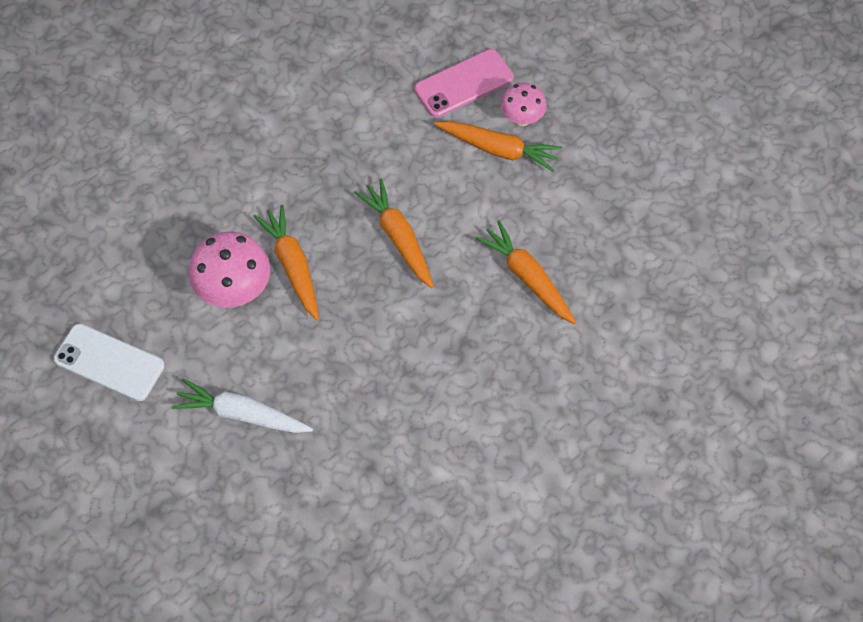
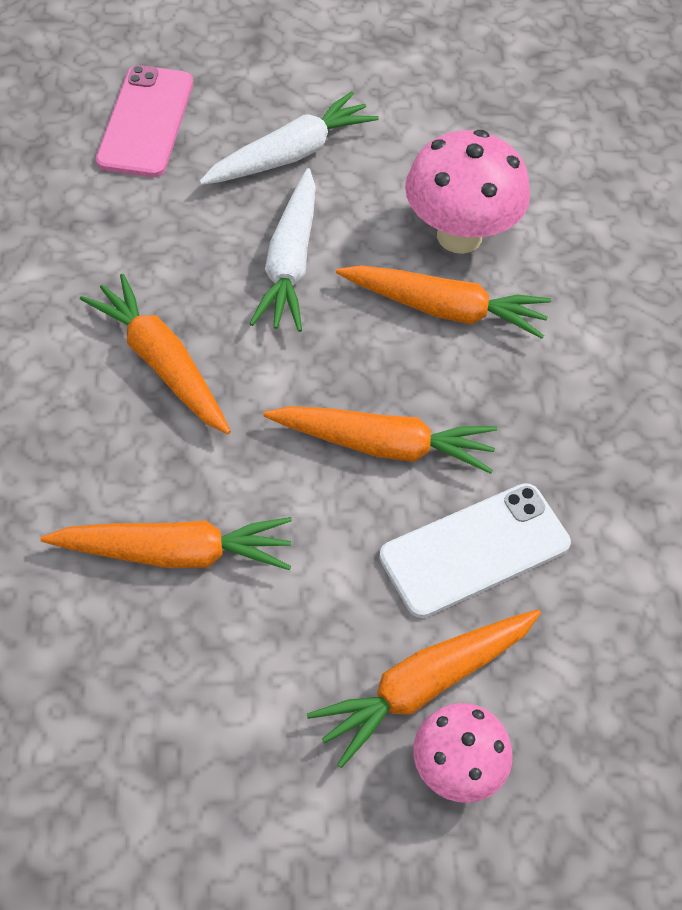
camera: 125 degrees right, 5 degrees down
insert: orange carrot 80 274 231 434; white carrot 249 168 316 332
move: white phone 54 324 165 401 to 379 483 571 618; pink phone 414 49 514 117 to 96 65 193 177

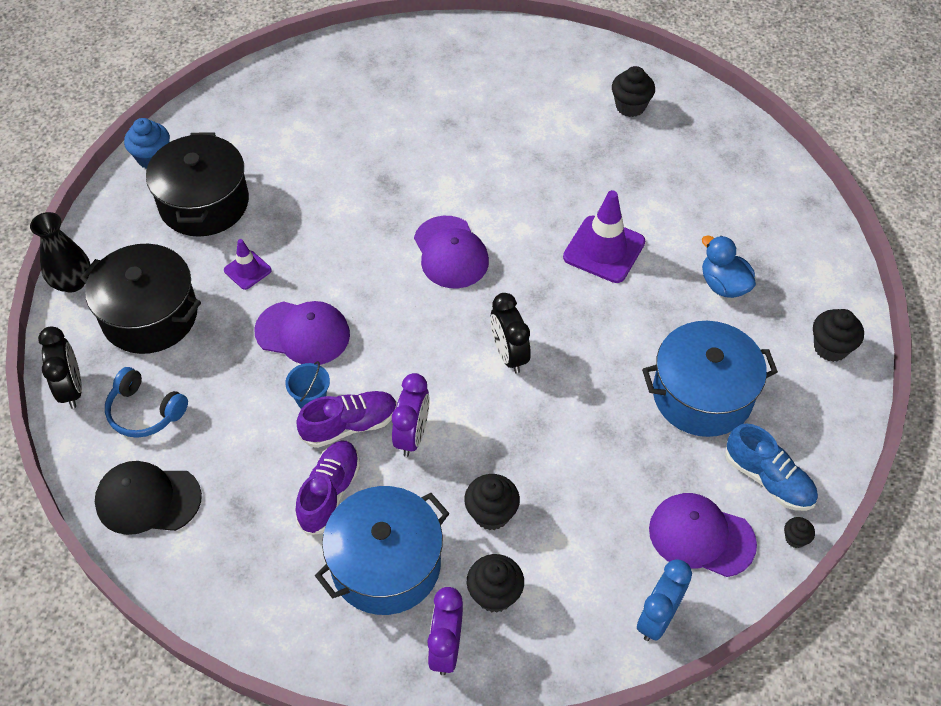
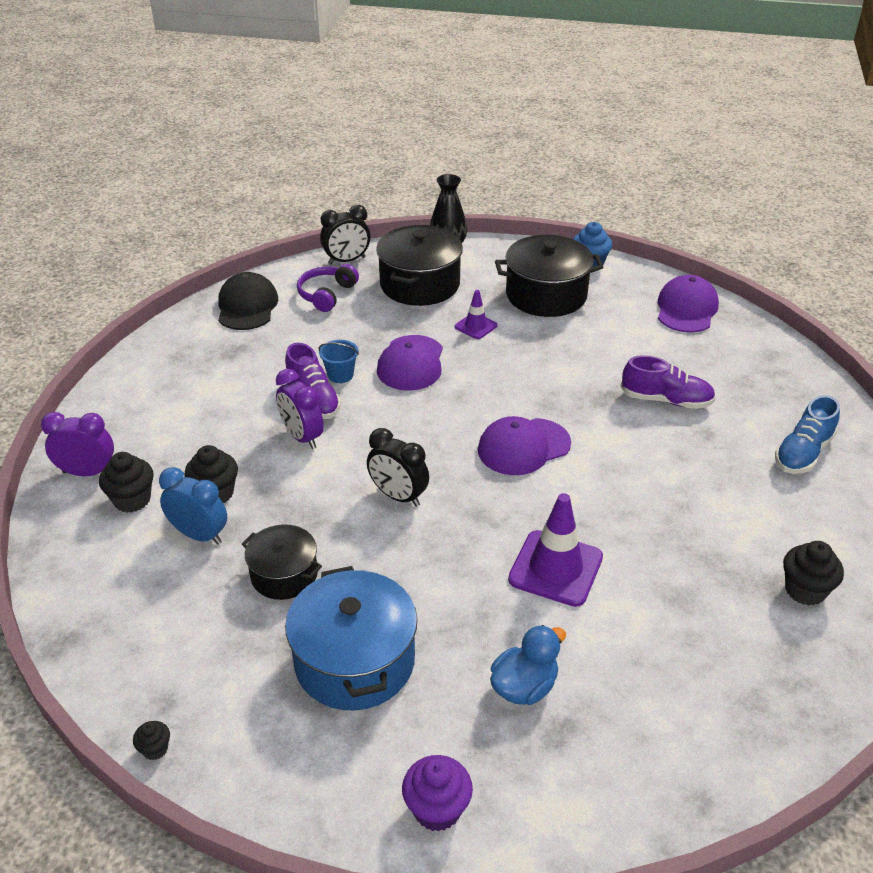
camera: 85 degrees right, 15 degrees down
delete: blue pot 315 486 450 615
insert: black pot 242 524 322 600
move: purple shoe 295 441 360 535 to 621 355 716 409; blue clock 637 559 692 641 to 159 467 227 544; purple cap 649 493 757 577 to 658 275 719 333; blue shoe 725 423 818 511 to 775 395 840 474
recolor: blue headphones 105 367 188 438 to purple headphones 297 264 359 312; black cupcake 813 309 864 362 to purple cupcake 402 755 473 832
rotate: purple clock 392 373 429 457 = 276 369 324 449 45 degrees clockwise; black clock 490 293 531 374 = 367 428 429 507 120 degrees counterclockwise

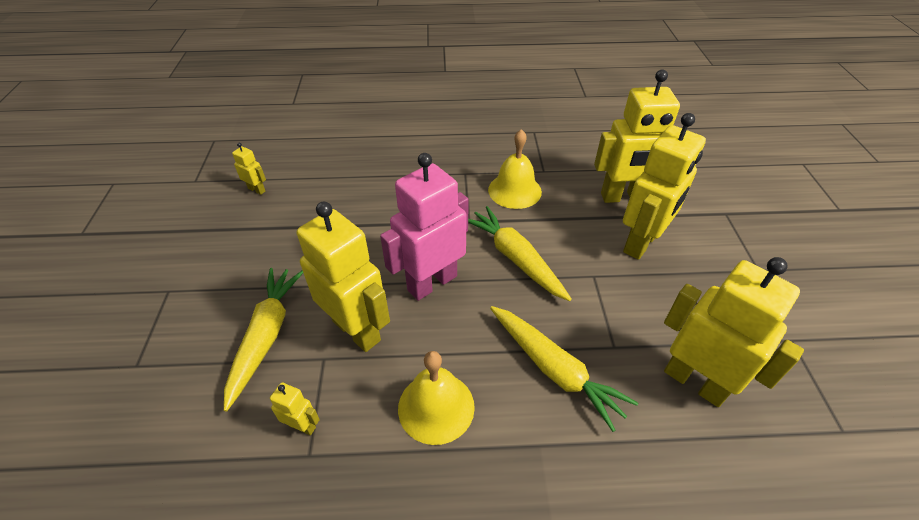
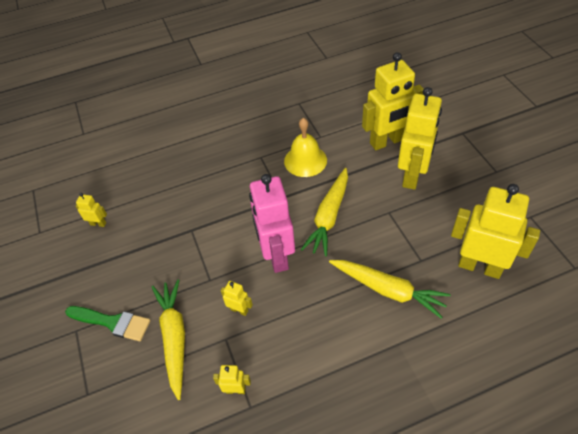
camera: 15 degrees left, 5 degrees up
delete: yellow bell 398 351 475 445
insert: green brush 65 306 150 341
rotate: pink robot 380 153 469 301 = 249 174 295 273 45 degrees counterclockwise; yellow carrot 468 206 572 301 = 301 168 348 257 105 degrees counterclockwise
resize: yellow robot 297 202 390 352 = 221 281 253 316 x0.43

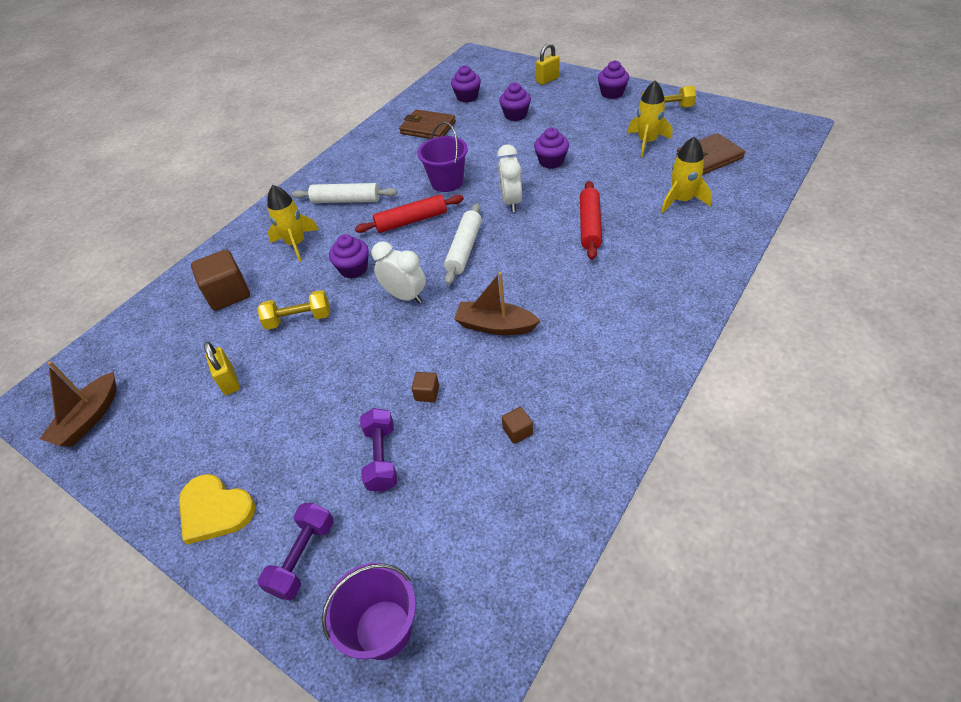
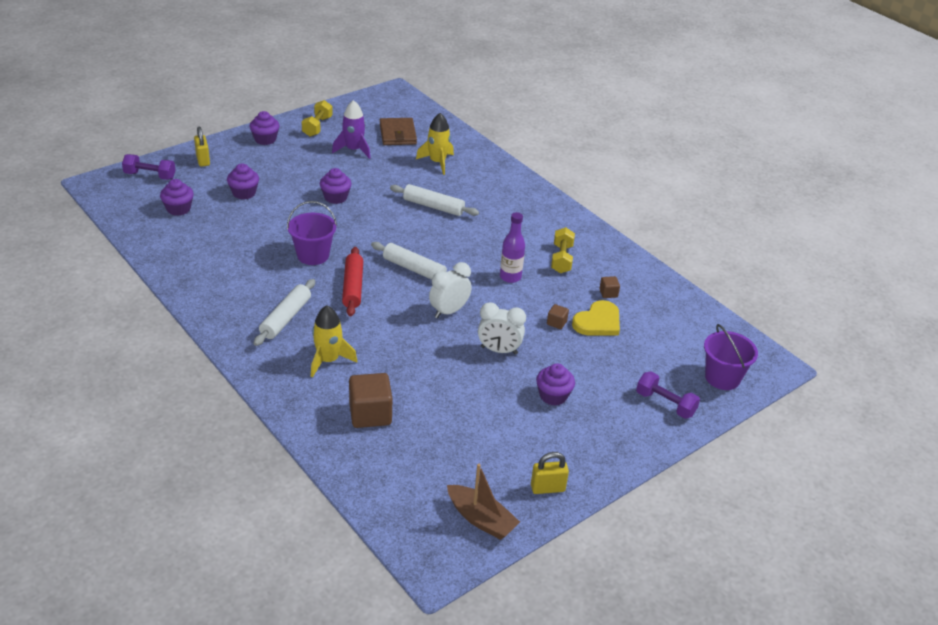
camera: 80 degrees left, 10 degrees down
delete: brown wallet 399 109 456 139
move: yellow heart 179 474 255 545 to 572 300 620 336; yellow padlock 204 342 240 395 to 531 452 569 494; yellow dumbbell 258 290 330 330 to 551 227 575 273; purple cupcake 329 234 369 278 to 536 363 575 406; purple dumbbell 360 408 397 492 to 122 154 176 180; white clock 497 144 522 212 to 478 302 526 355
replace: brown boat 454 272 541 335 to purple bottle 500 212 525 283
recolor: red rolling pin 580 181 602 260 to white rolling pin 390 184 479 216; yellow rocket 627 80 672 157 to purple rocket 332 100 370 159

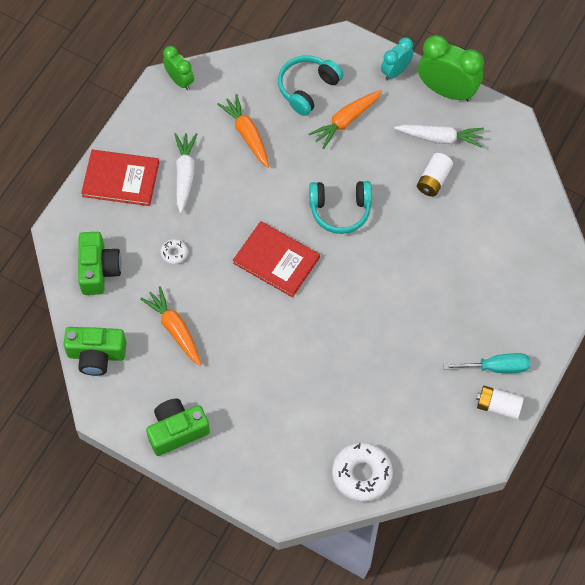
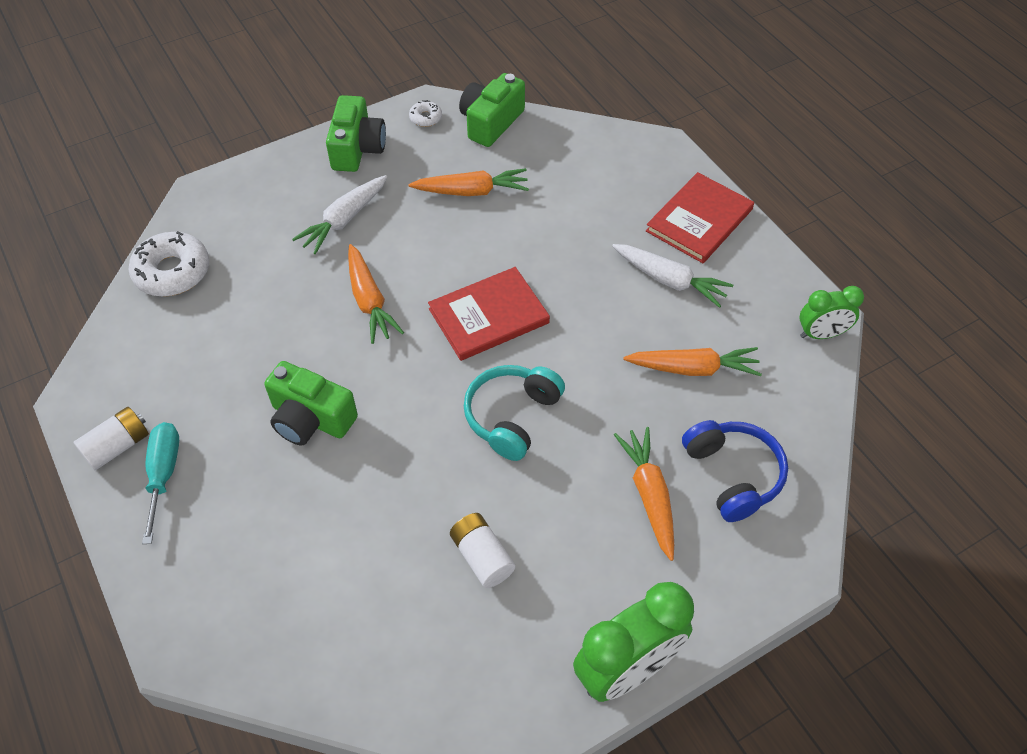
camera: 120 degrees right, 10 degrees down
delete: turquoise clock 381 37 414 81
insert: orange carrot 348 244 404 344
move: green camera 78 232 122 295 to 264 361 358 445; white donut 161 239 188 264 to 409 100 442 127; white carrot 394 124 484 148 to 292 175 387 254
recolor: turquoise headphones 278 55 343 116 to blue headphones 682 420 788 522
rotate: turquoise screwdriver 443 353 530 373 = 142 422 179 544 150 degrees clockwise

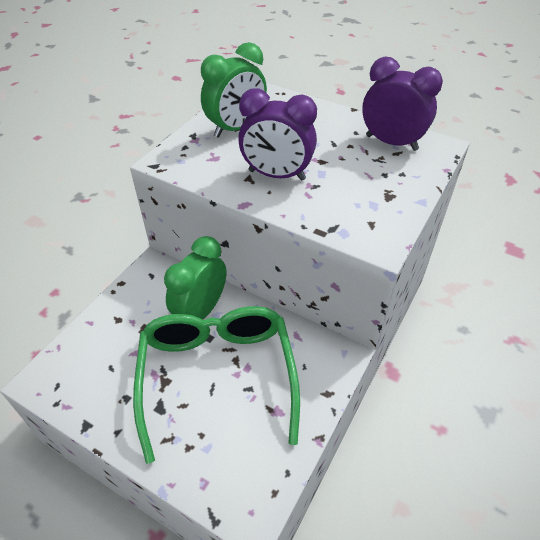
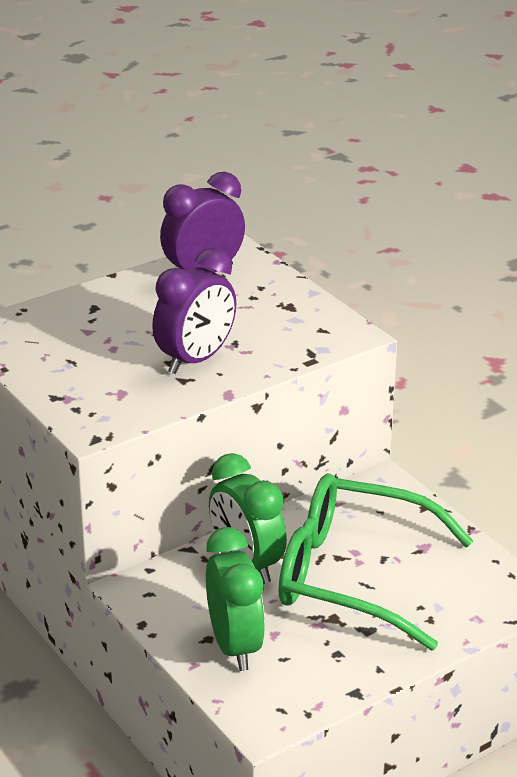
camera: 65 degrees left, 15 degrees down
move: green clock 201 42 267 138 to 206 527 265 671

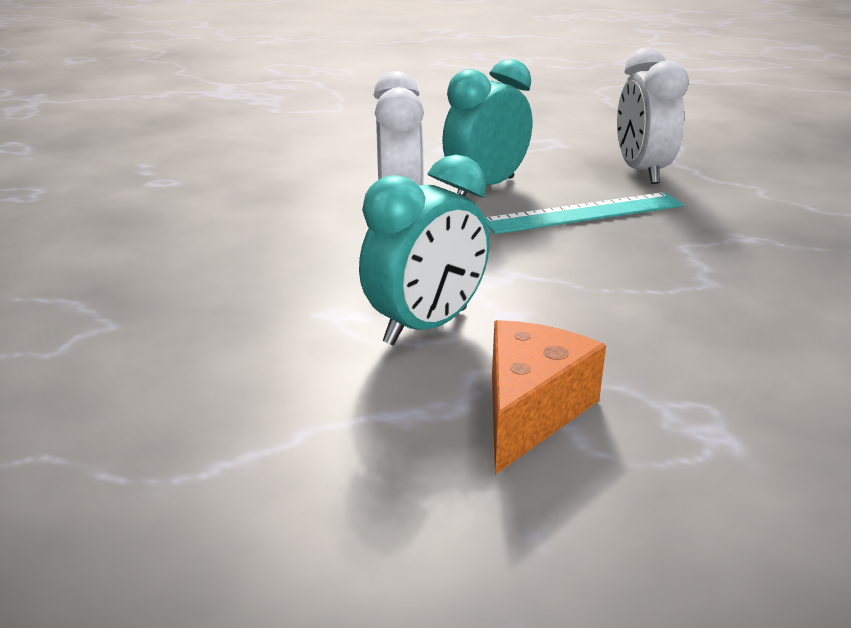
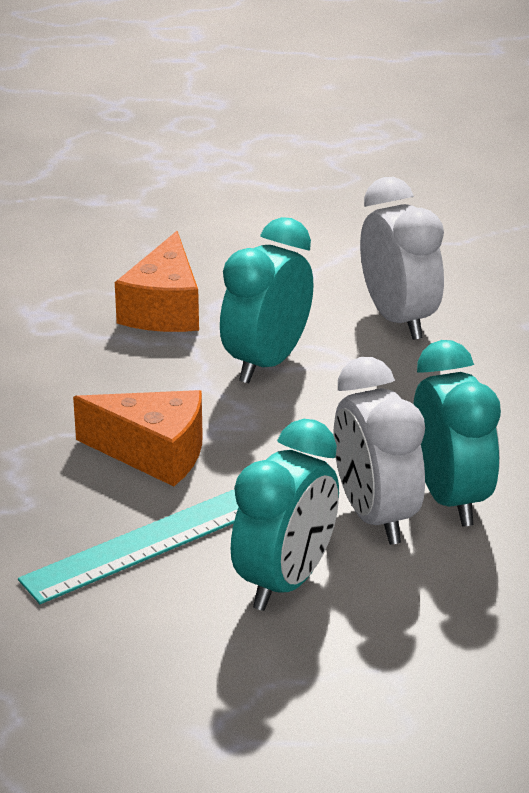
camera: 165 degrees right, 5 degrees up
insert: orange cheese 73 390 203 486; turquoise clock 413 340 501 527
move: white clock 617 47 689 184 to 360 177 444 340

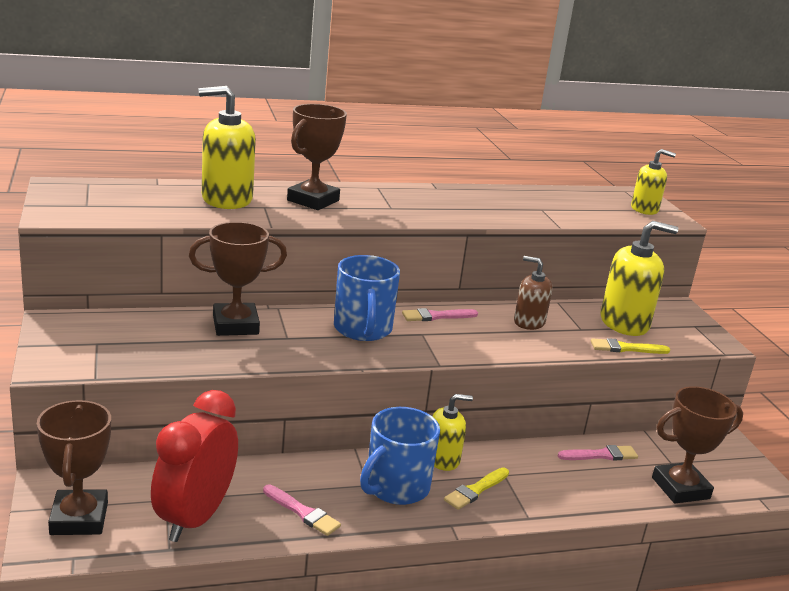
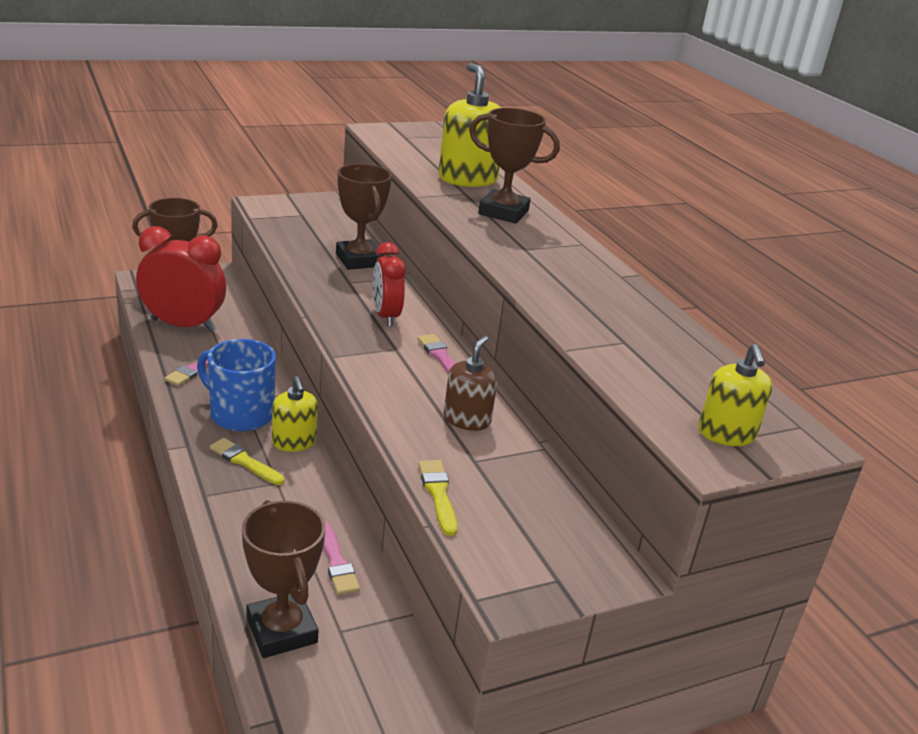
camera: 80 degrees right, 5 degrees up
delete: yellow soap dispenser 601 221 678 336
replace: blue mug 334 255 400 341 to red clock 373 242 406 327

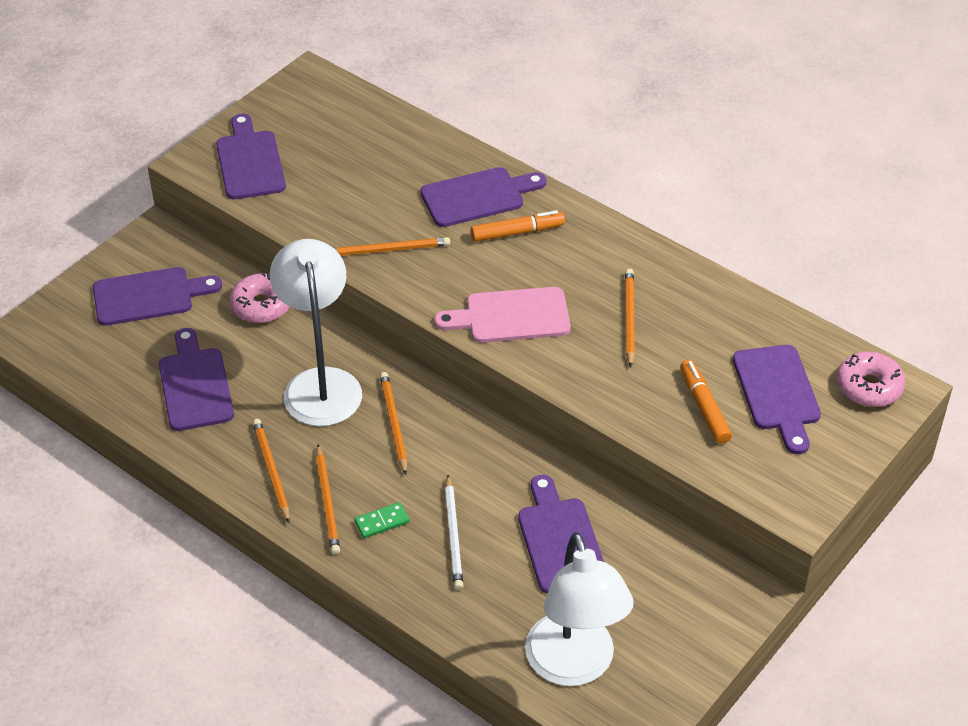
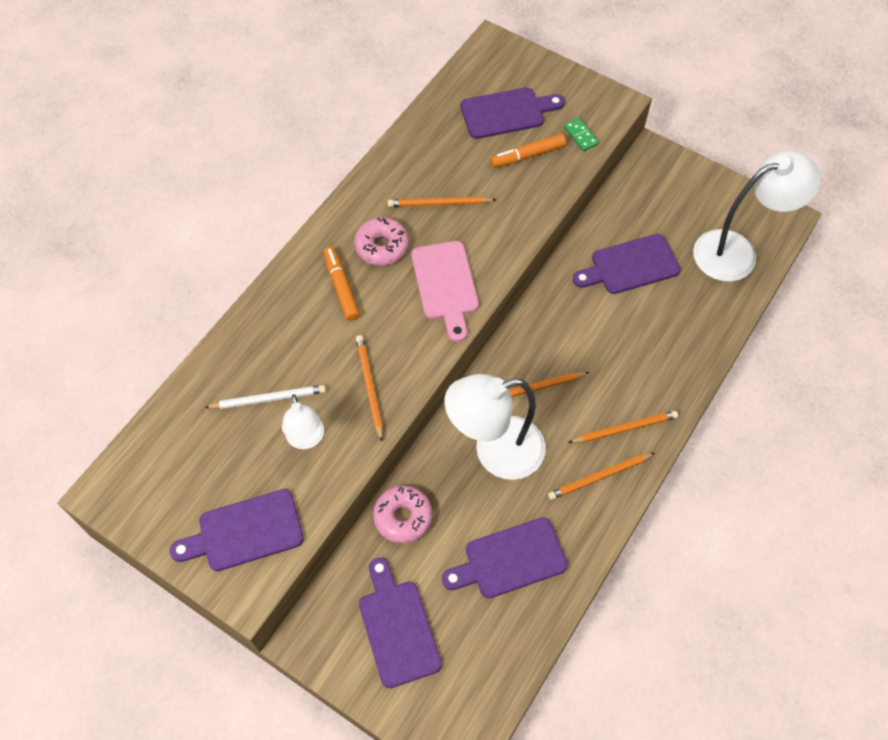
camera: 95 degrees left, 15 degrees up
delete: purple cutting board 421 167 546 227
insert: white lamp 282 394 324 449
move: green domino 354 502 409 538 to 564 118 599 151; white pencil 445 475 463 590 to 204 385 326 409; pink donut 837 352 905 407 to 354 217 409 265

